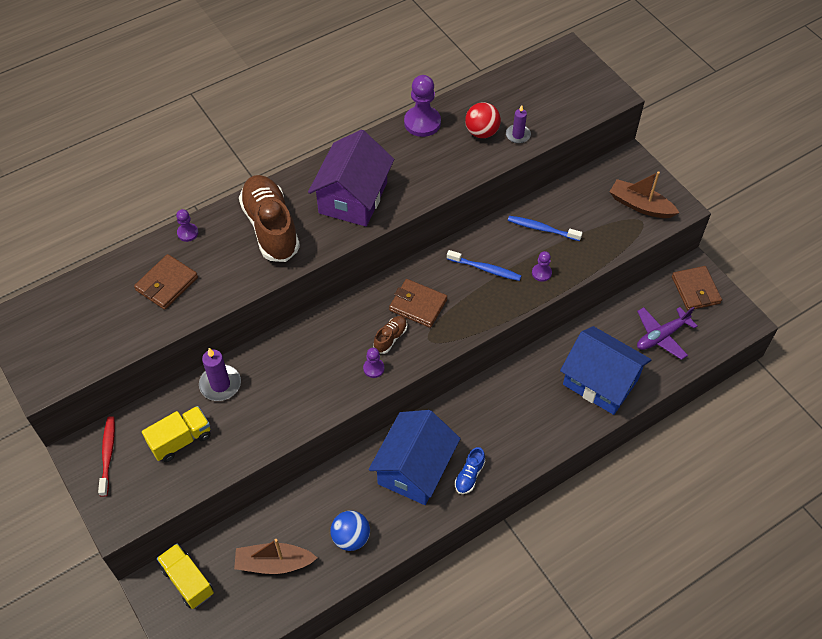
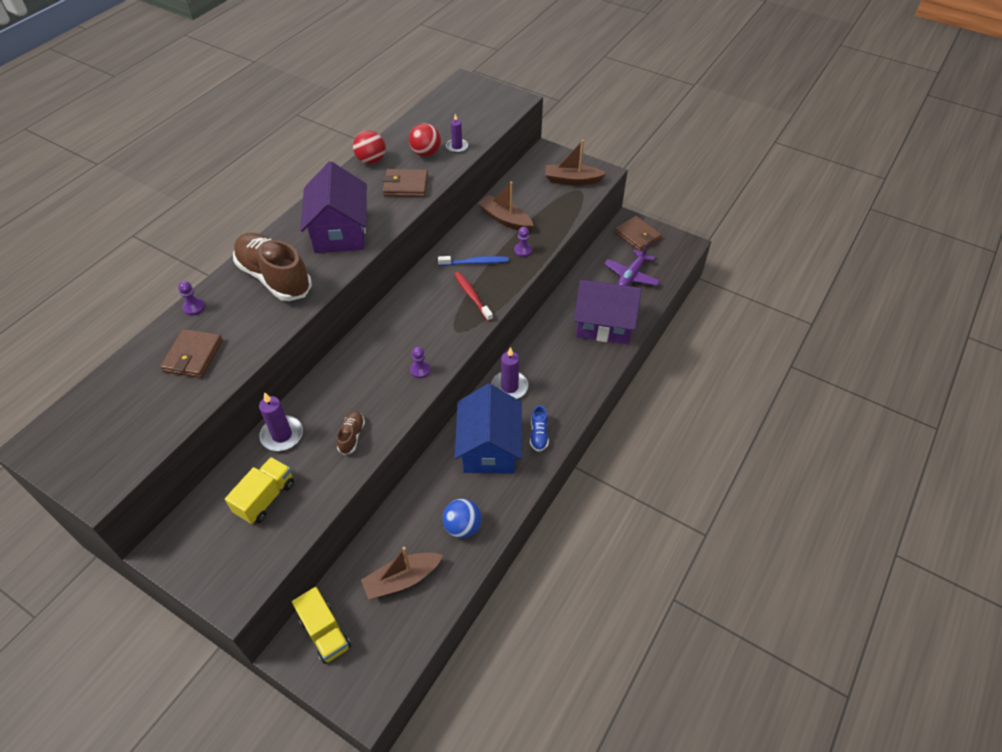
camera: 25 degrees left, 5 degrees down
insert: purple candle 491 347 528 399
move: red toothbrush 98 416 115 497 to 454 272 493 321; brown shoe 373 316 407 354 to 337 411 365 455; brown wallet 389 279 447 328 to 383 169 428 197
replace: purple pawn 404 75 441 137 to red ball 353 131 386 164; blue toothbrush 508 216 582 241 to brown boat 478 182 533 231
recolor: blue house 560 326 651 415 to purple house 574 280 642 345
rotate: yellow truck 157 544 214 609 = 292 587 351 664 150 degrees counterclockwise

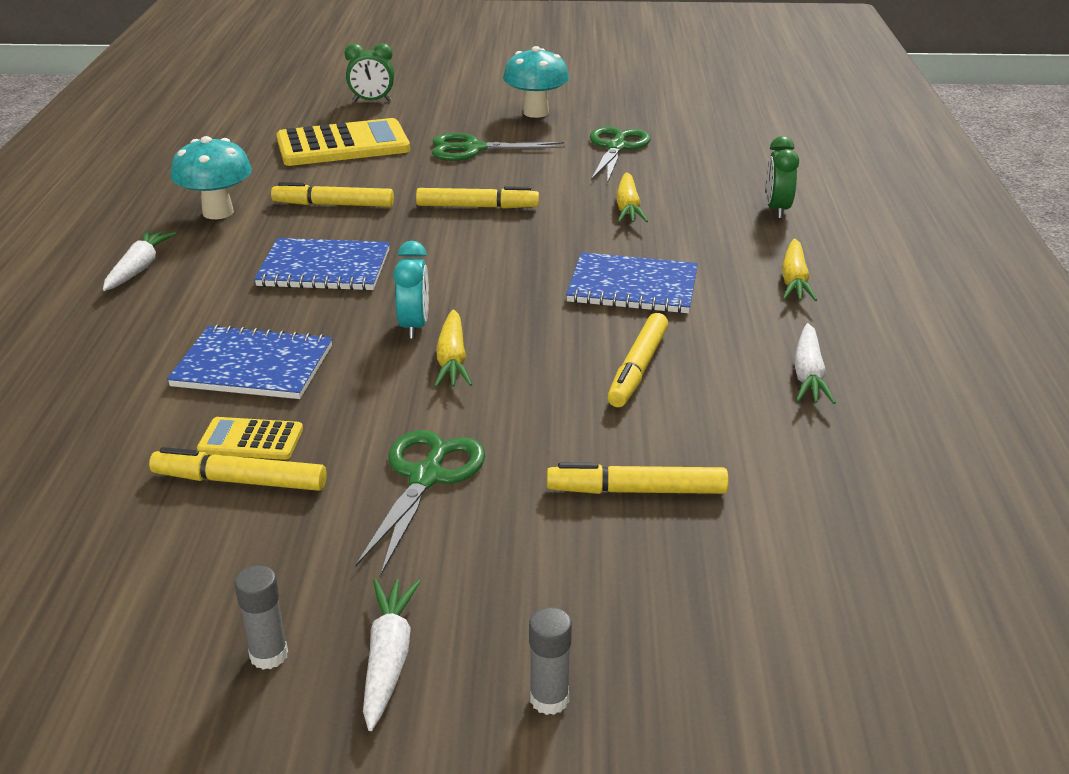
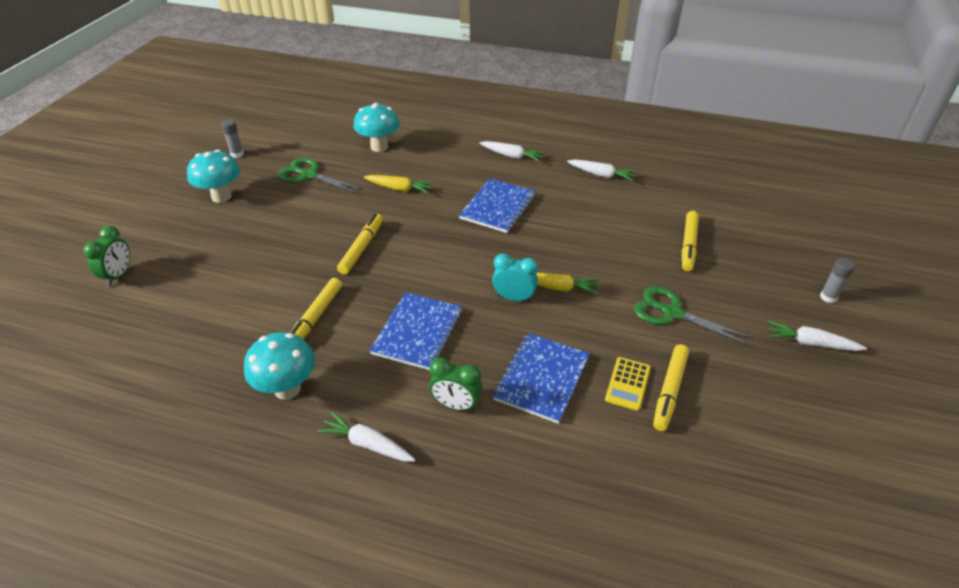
camera: 75 degrees left, 10 degrees up
delete: yellow calculator 276 118 410 166; green scissors 432 133 565 161; yellow marker 607 313 668 407
insert: turquoise mushroom 354 103 400 152
move: grey glue stick 235 565 288 670 to 221 119 244 158; green clock 766 136 799 219 to 429 357 482 411
recolor: yellow carrot 782 239 817 301 to white carrot 480 141 545 162

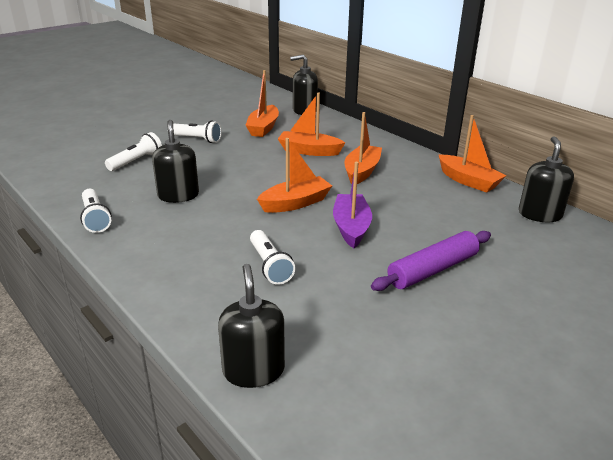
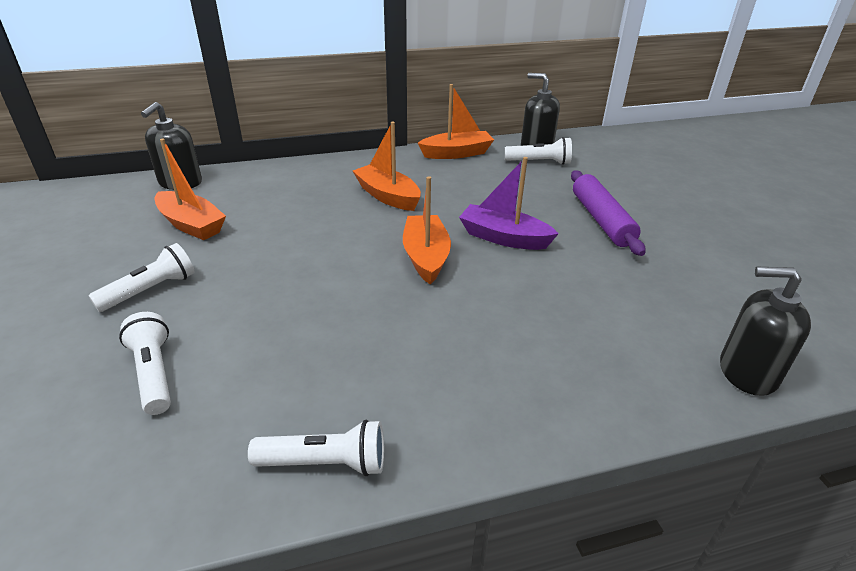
camera: 65 degrees left, 5 degrees up
delete: black soap dispenser 152 120 199 203; orange boat 278 92 345 156
move: white flashlight 250 230 295 285 to 505 137 572 165

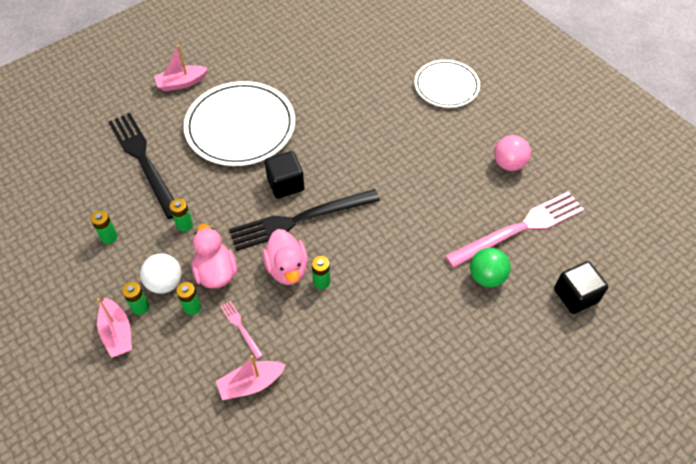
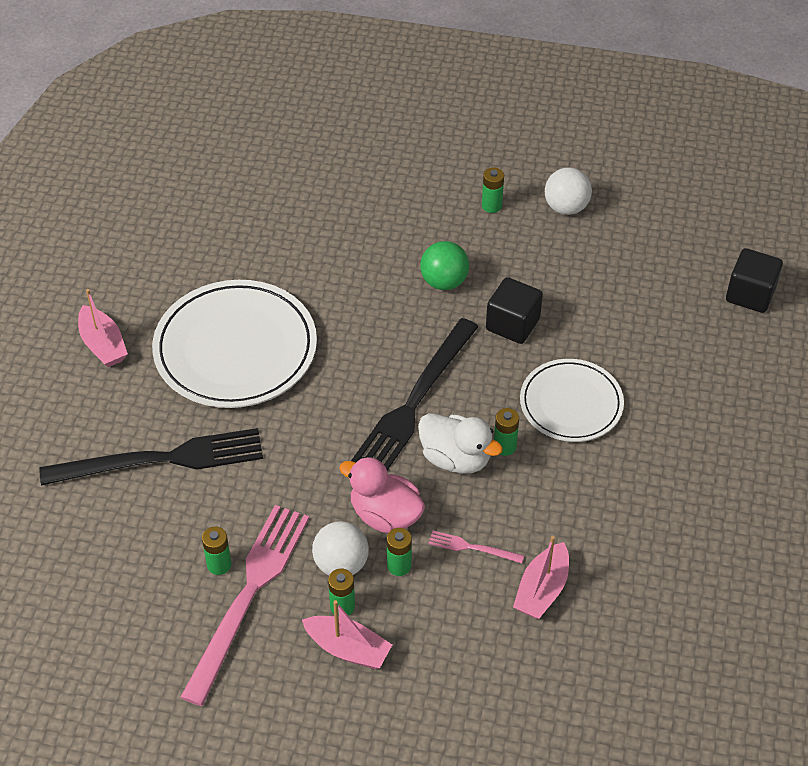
camera: 40 degrees left, 5 degrees down
move: green battery 170 198 193 232 to 482 167 504 213; black cube 265 151 304 198 to 486 277 543 344; white plate 415 60 480 108 to 520 359 624 442; pink fork 445 192 584 268 to 180 505 309 706; green ball 470 248 511 287 to 420 241 469 290
recolor: pink duck 263 229 308 285 to white duck 418 413 503 474; pink ball 494 135 531 171 to white ball 545 167 592 215
rotate: black fork 109 113 174 219 = 39 428 263 485 150 degrees clockwise; pink boat 154 45 208 92 = 78 289 128 367 60 degrees counterclockwise

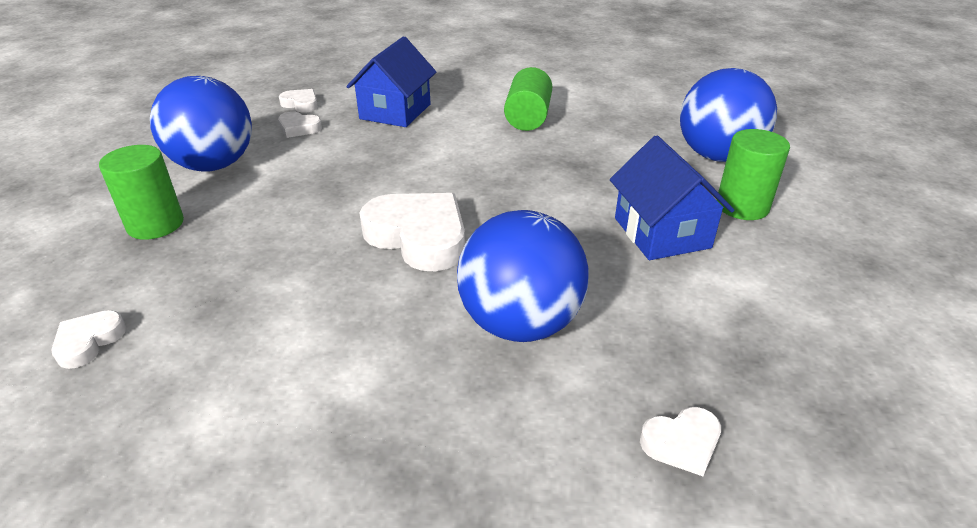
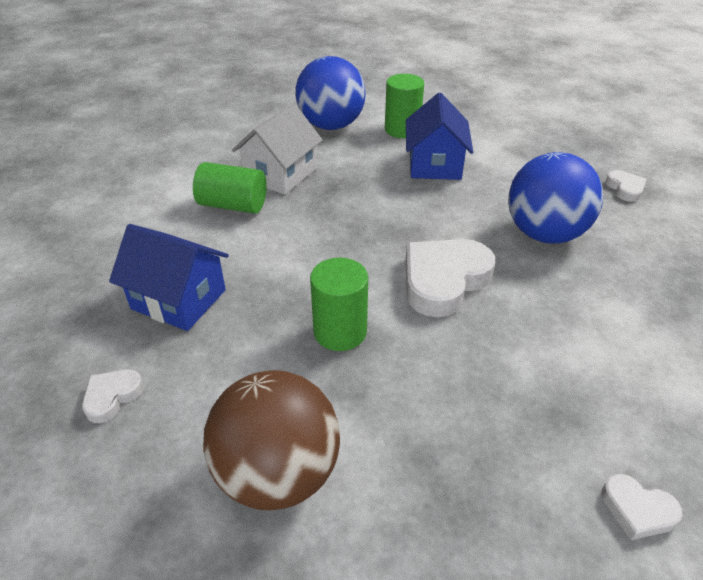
camera: 85 degrees left, 5 degrees up
delete: white heart 278 111 322 138
insert: white house 232 103 323 195
move: green cylinder 99 145 184 240 to 310 258 368 351
recolor: blue ball 150 76 252 172 to brown ball 203 370 340 510
rotate: blue house 610 136 734 260 = 406 93 473 180 75 degrees counterclockwise

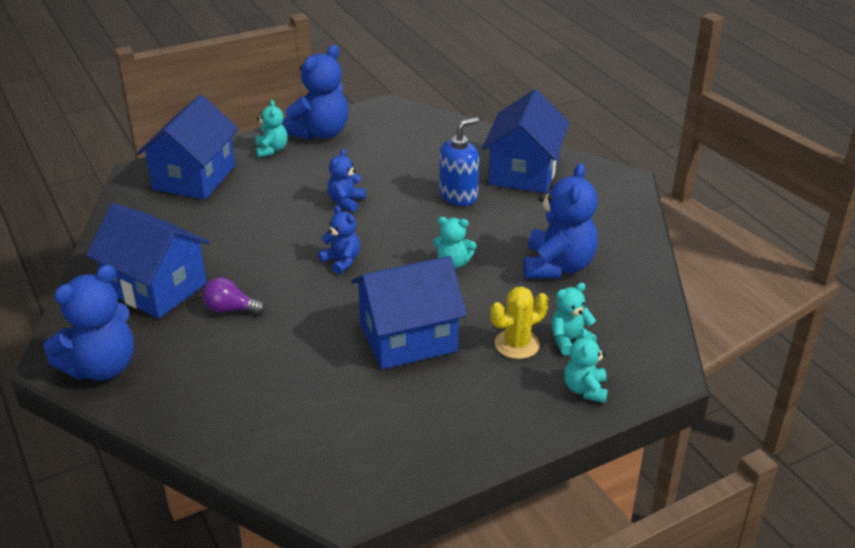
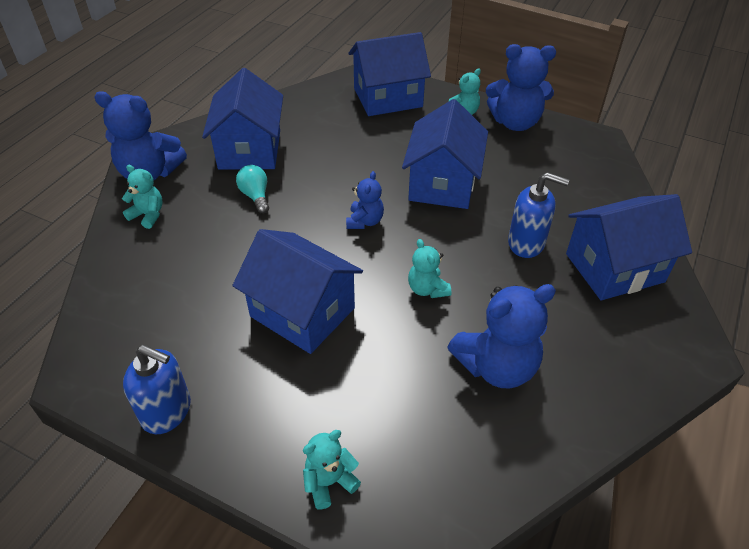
camera: 55 degrees right, 10 degrees up
delete: yellow cactus 490 287 549 359
insert: blue soap dispenser 123 345 191 434
move: turquoise teddy bear 551 283 597 356 to 122 165 163 229
replace: blue teddy bear 328 149 366 212 to blue house 402 99 488 209
recolor: purple light bulb 202 278 265 315 to turquoise light bulb 236 165 269 213

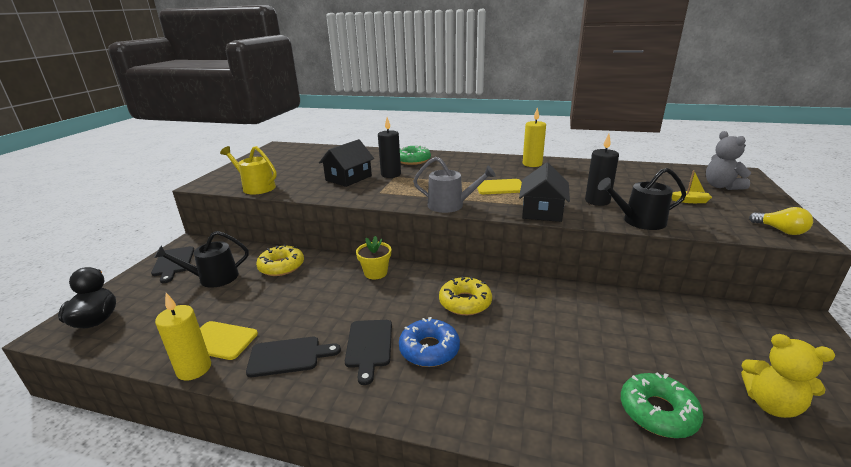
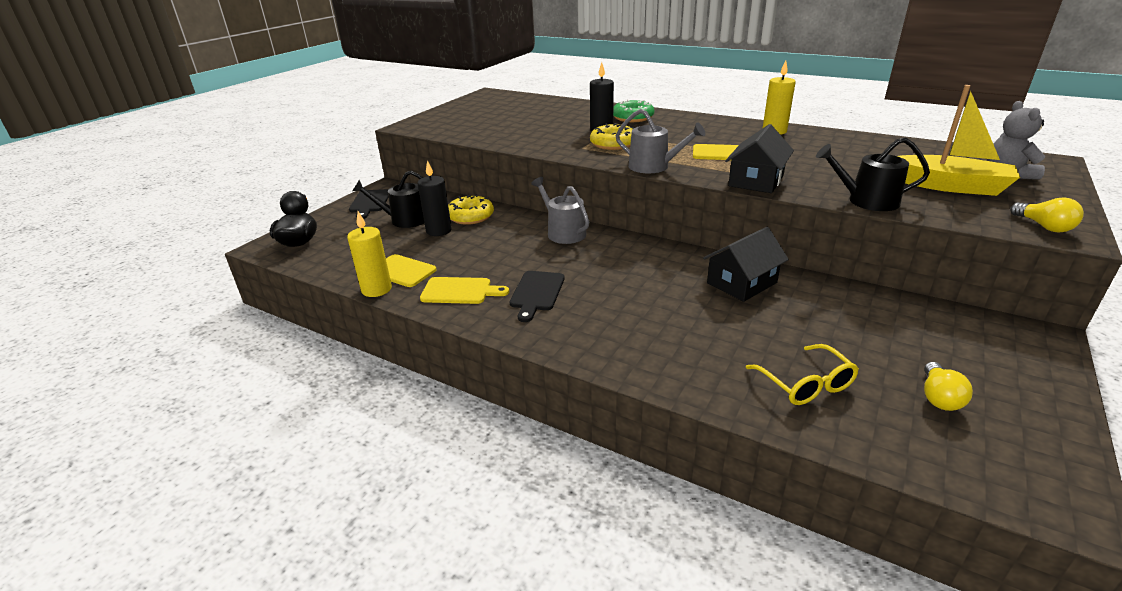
camera: 15 degrees right, 5 degrees up
delete: yellow watering can 220 146 277 195; blue donut 399 317 460 367
move: black house 319 139 374 187 to 703 227 789 302; yellow donut 439 276 492 315 to 590 123 634 150; black candle 585 134 619 206 to 417 160 452 236
replace: yellow flower pot 356 236 391 279 to grey watering can 531 177 589 244; green donut 621 372 703 438 to yellow glasses 745 344 859 405; yellow teddy bear 741 334 835 418 to yellow light bulb 924 362 973 411
recolor: black cutting board 246 337 341 377 to yellow cutting board 420 277 509 304
resize: yellow boat 672 170 712 203 = 897 85 1020 196 x2.43

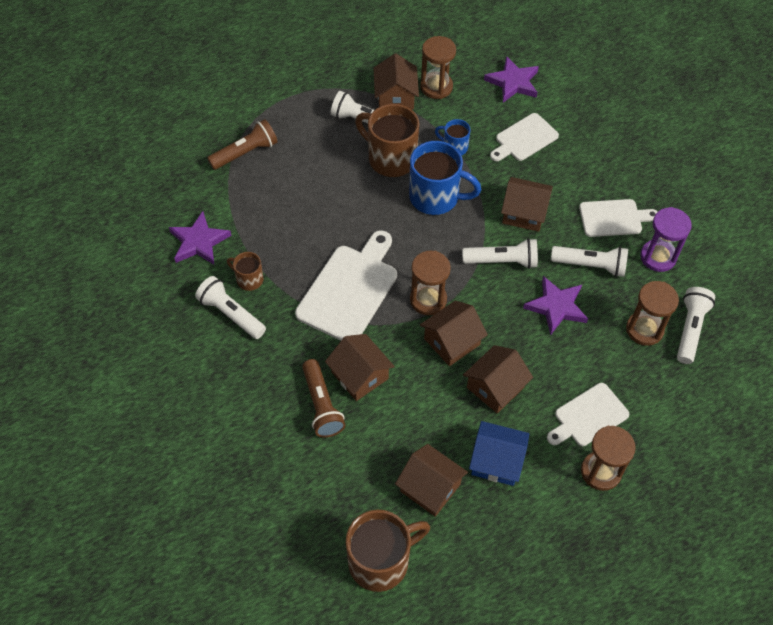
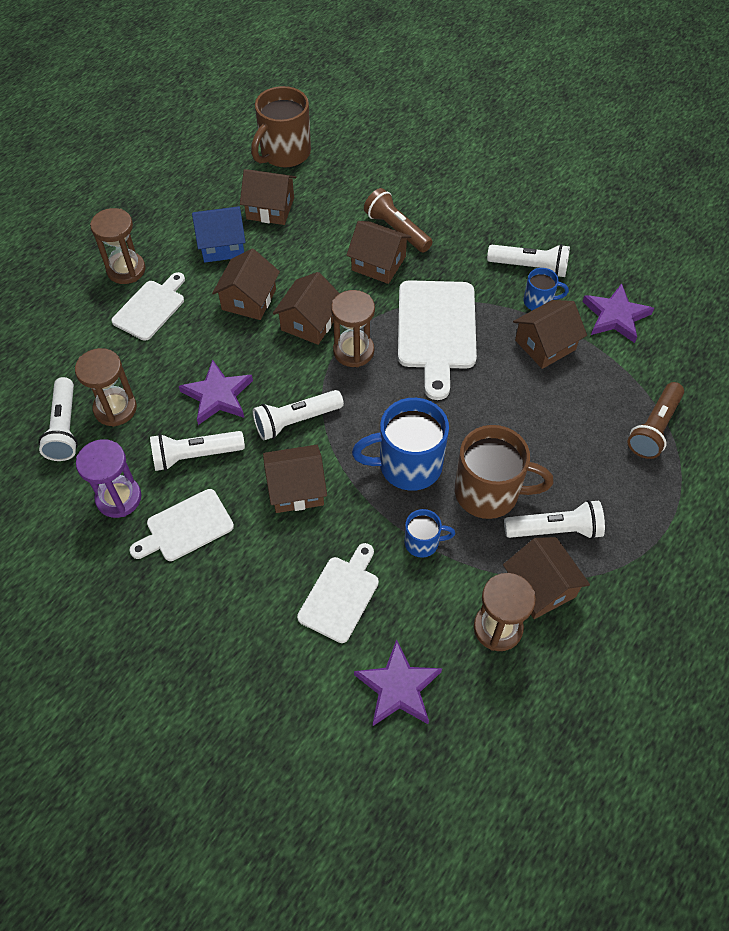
camera: 155 degrees right, 0 degrees up
insert: brown house 513 300 587 369
recolor: brown mug 227 252 263 291 to blue mug 524 268 569 310

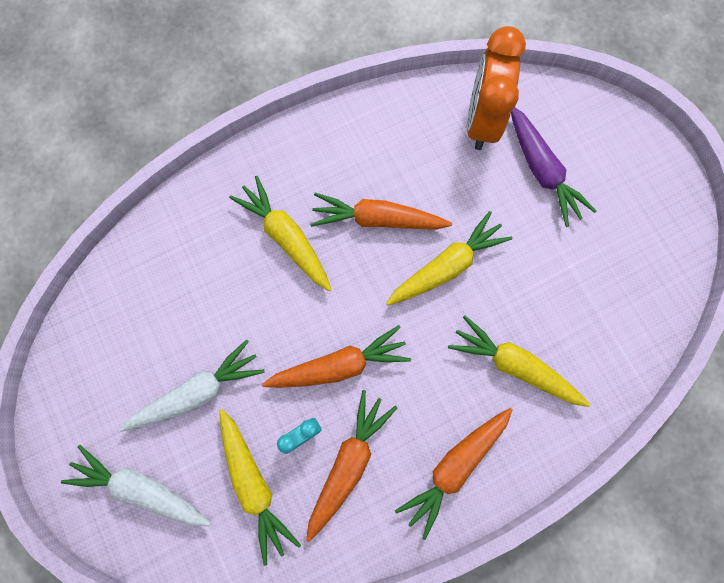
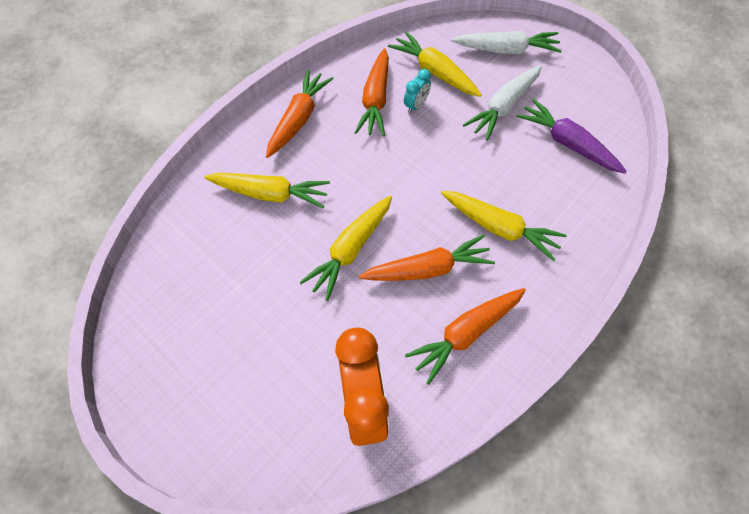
camera: 160 degrees right, 15 degrees down
move: orange carrot 262 325 411 388 to 405 288 526 384; purple carrot 511 107 596 227 to 516 99 627 174

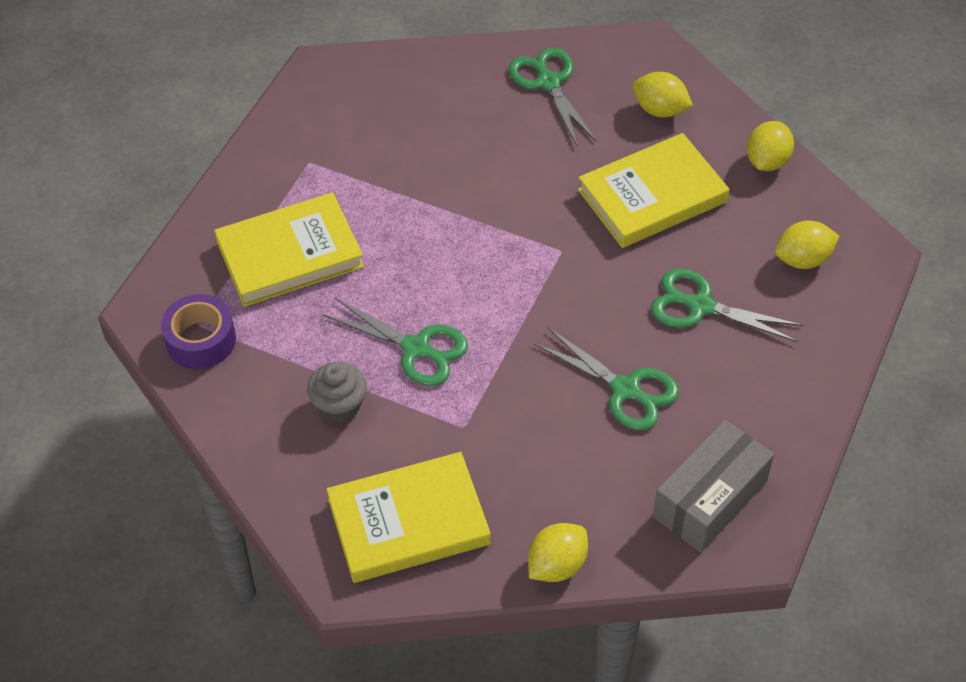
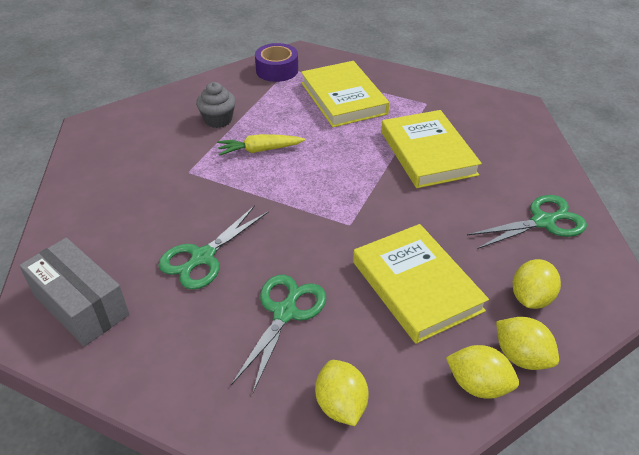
camera: 90 degrees right, 10 degrees down
move: yellow book 326 452 491 583 to 381 110 482 188; yellow lemon 528 523 588 582 to 496 317 559 370
replace: green scissors 323 298 468 386 to yellow carrot 217 134 305 156

